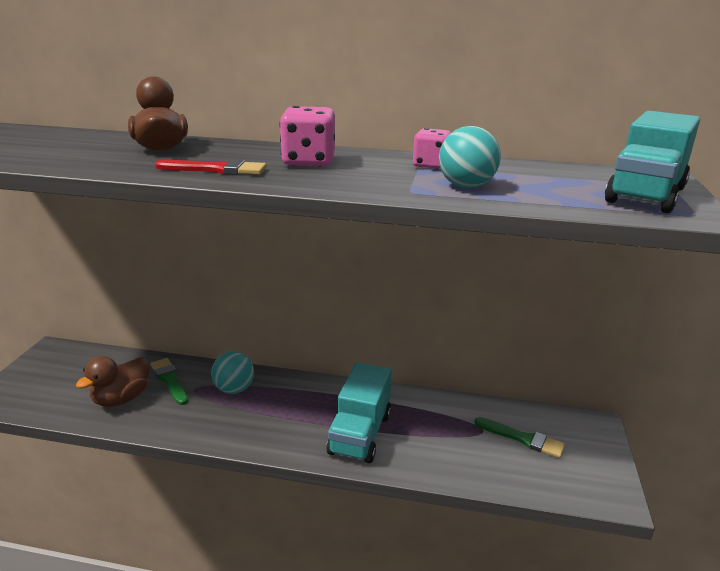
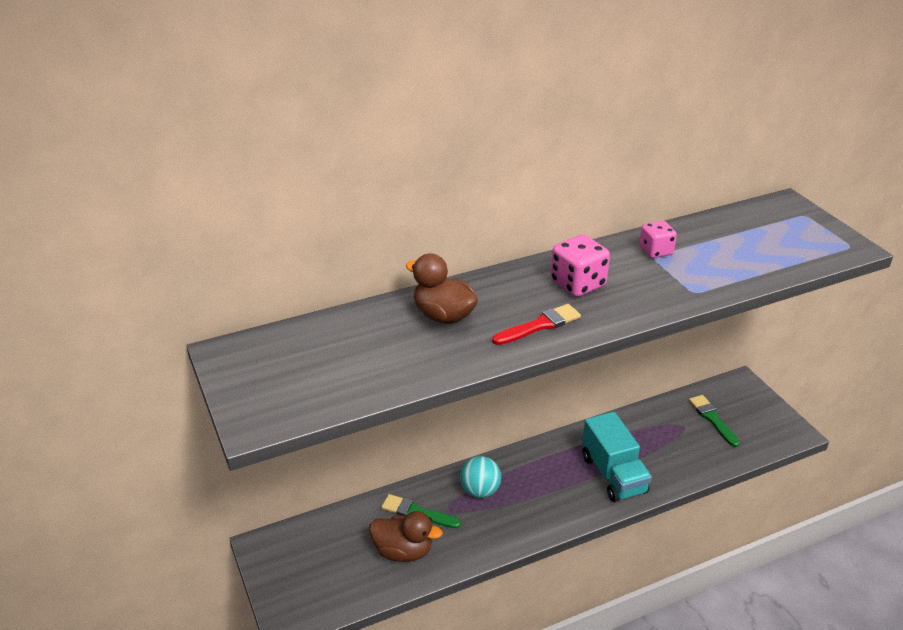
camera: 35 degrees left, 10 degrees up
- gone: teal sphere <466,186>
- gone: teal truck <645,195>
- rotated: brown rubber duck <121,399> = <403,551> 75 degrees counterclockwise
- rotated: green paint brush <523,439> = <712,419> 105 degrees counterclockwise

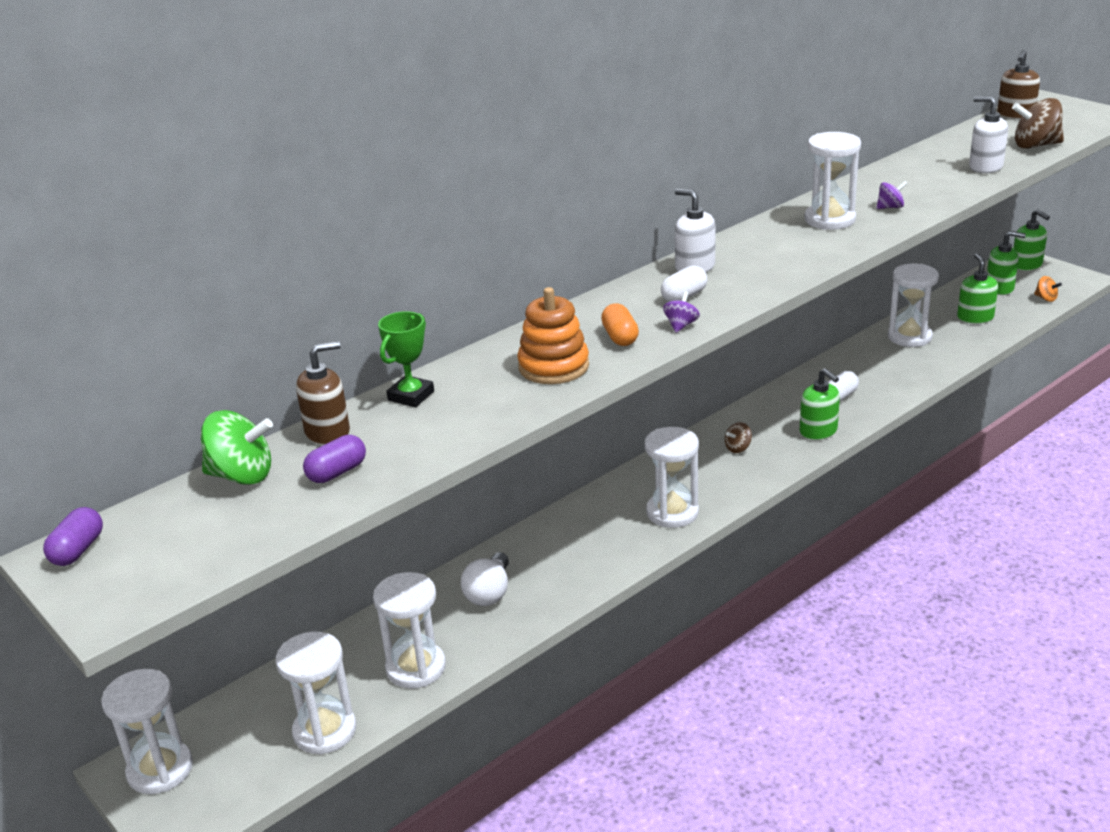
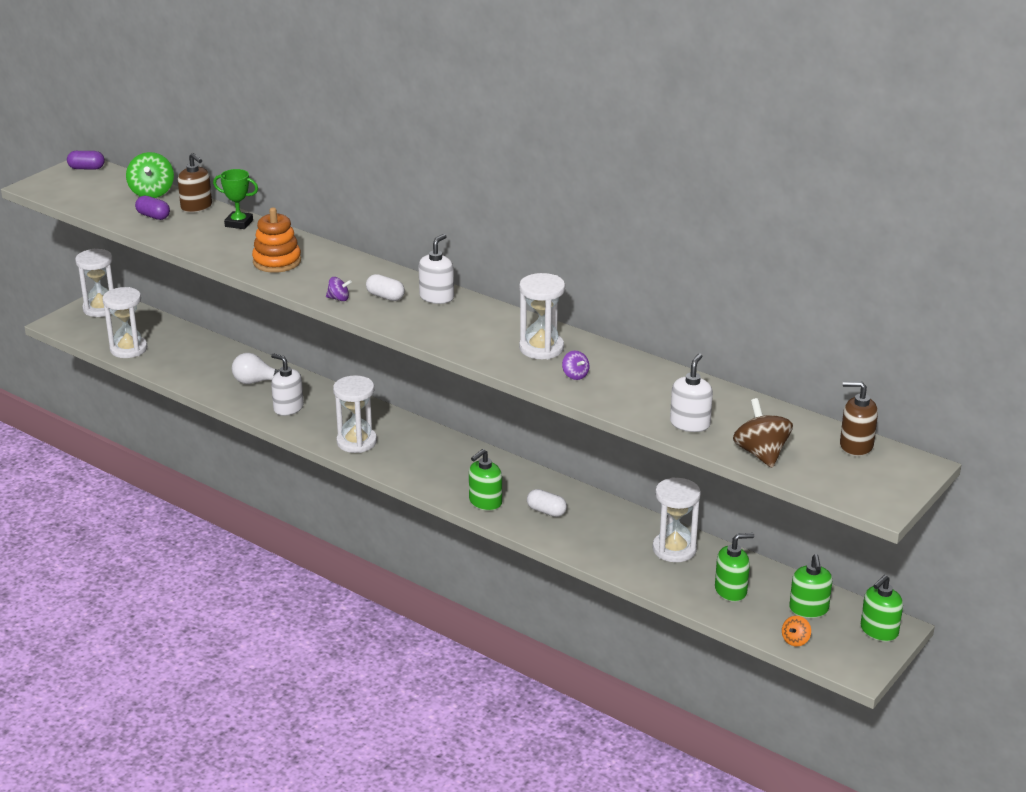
camera: 75 degrees right, 0 degrees up
- gone: snow-white hourglass <416,668>
- gone: orange-coloured capsule <620,337>
- gone: brown toy top <738,448>
- new: snow-white pump bottle <288,408>

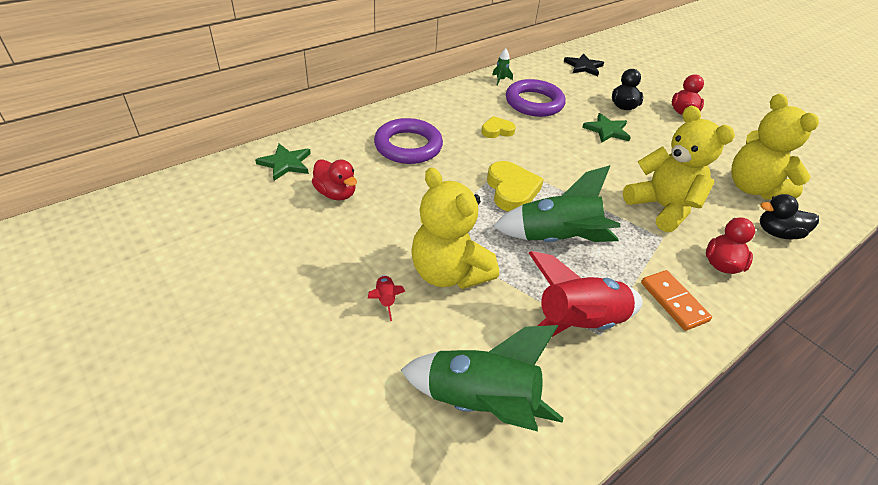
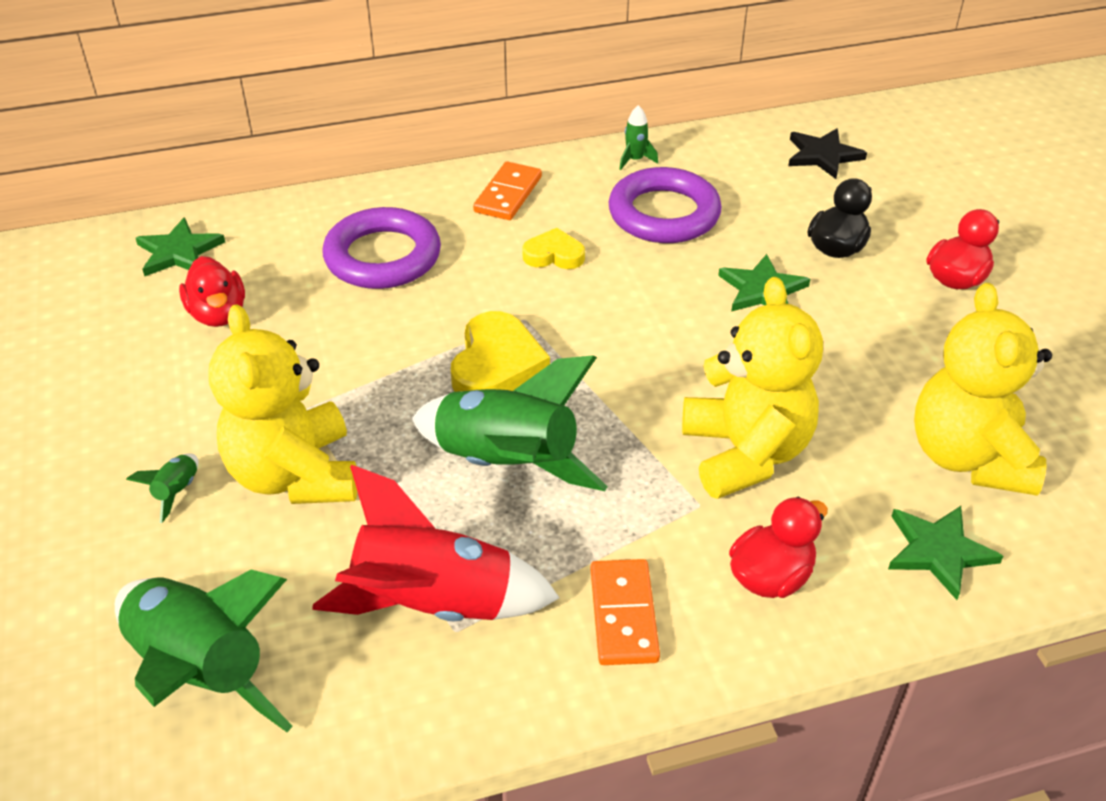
camera: 25 degrees right, 0 degrees up
- new: orange-coloured domino piece <508,194>
- swapped: jet-black rubber duck <777,233> to green star <938,551>
- repainted: crimson rocket <385,300> to green rocket <177,491>

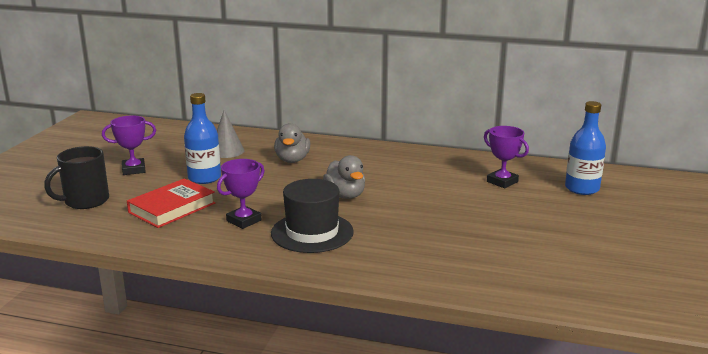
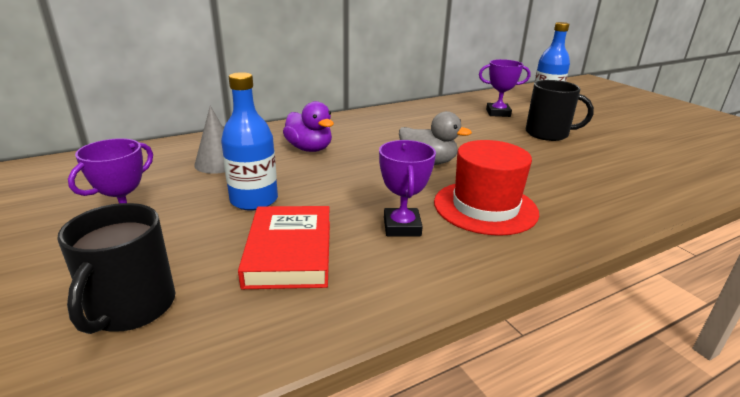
camera: 45 degrees left, 5 degrees up
- new: jet-black mug <548,134>
- repainted: jet-black hat <312,232> to crimson hat <485,207>
- repainted: gray rubber duck <292,160> to purple rubber duck <309,149>

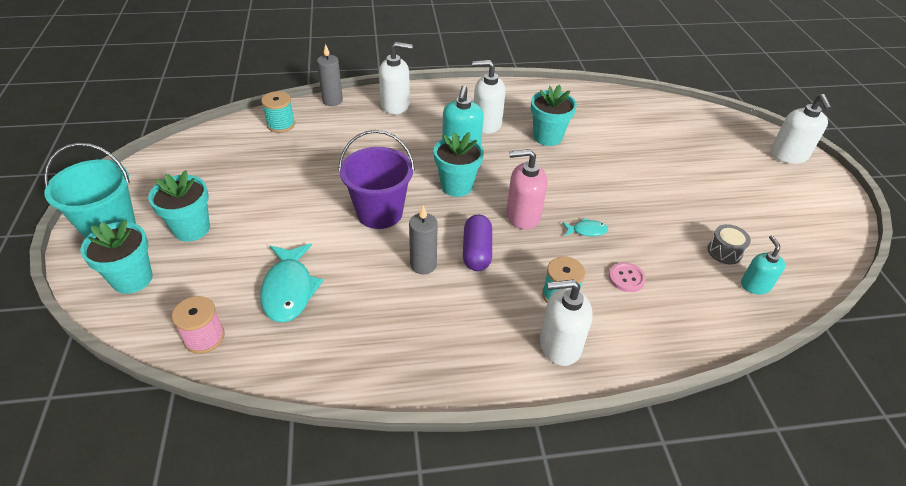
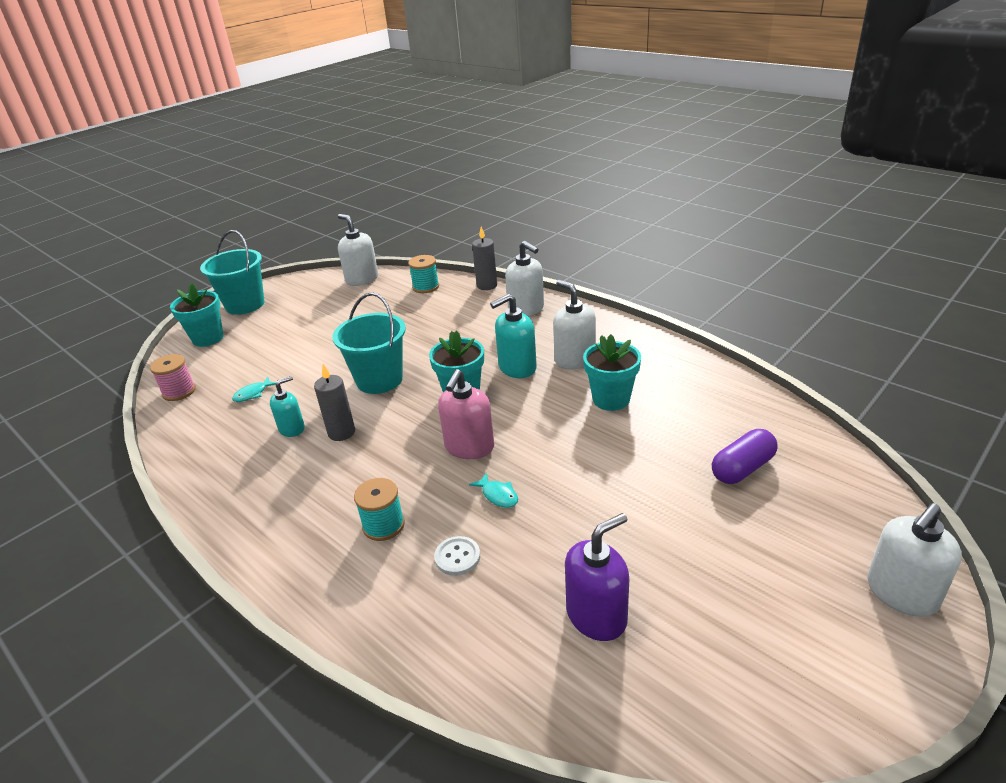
camera: 55 degrees right, 10 degrees down
- gone: teal plant pot <191,229>
- shifted: purple capsule <477,252> to <742,468>
- shifted: snow-white pump bottle <559,345> to <362,279>
- shifted: teal pump bottle <755,285> to <292,429>
- swapped: gray snare drum <724,251> to purple pump bottle <597,616>
- repainted: purple bucket <379,212> to teal bucket <379,380>
- repainted: pink shirt button <626,278> to snow-white shirt button <457,557>
- rotated: pink pump bottle <522,215> = <469,447> 120 degrees counterclockwise
- scaled: teal fish figure <289,290> = <253,394> x0.49

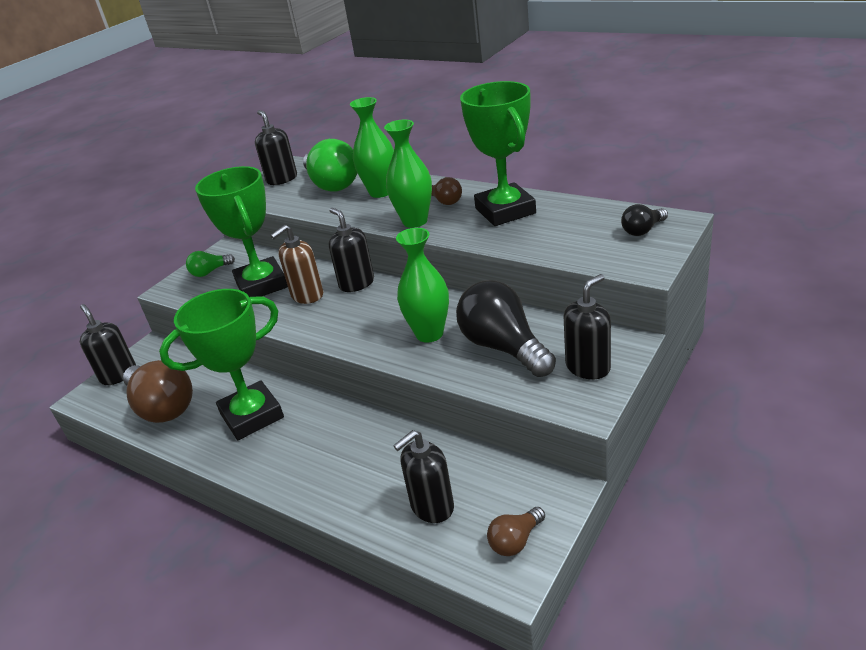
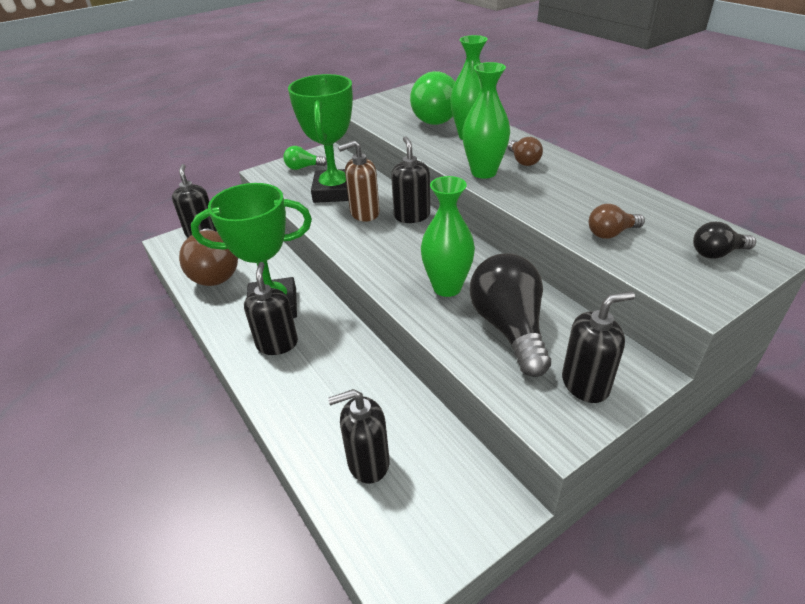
camera: 20 degrees right, 5 degrees up
- gone: green prize cup <505,211>
- shifted: jet-black pump bottle <282,179> to <277,344>
- shifted: brown lightbulb <515,541> to <611,233>

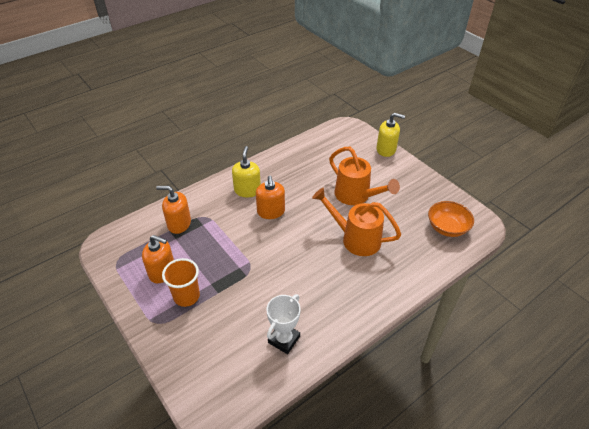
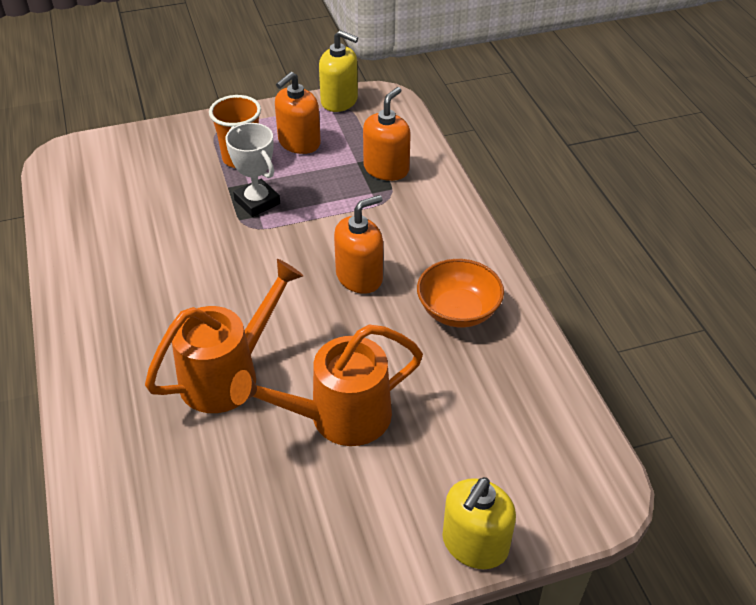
camera: 110 degrees right, 0 degrees up
- shifted: bright yellow pump bottle <247,190> to <339,101>
- shifted: snow-white prize cup <284,339> to <257,202>
- shifted: orange-coloured bowl <447,228> to <458,311>
- rotated: orange-coloured pump bottle <271,212> = <359,277> 135 degrees clockwise

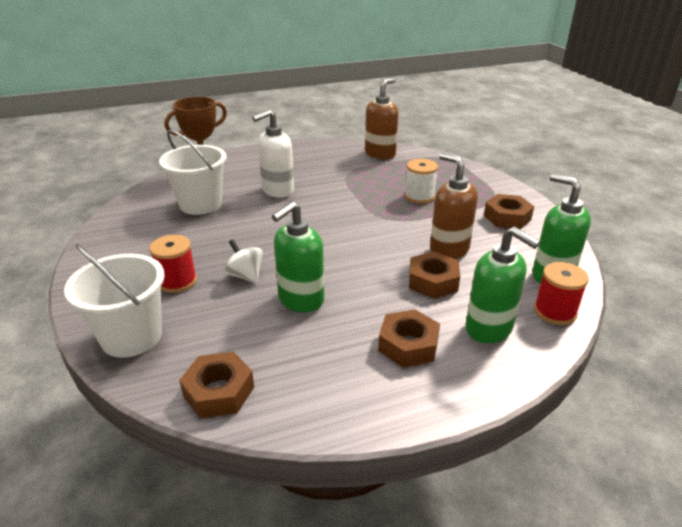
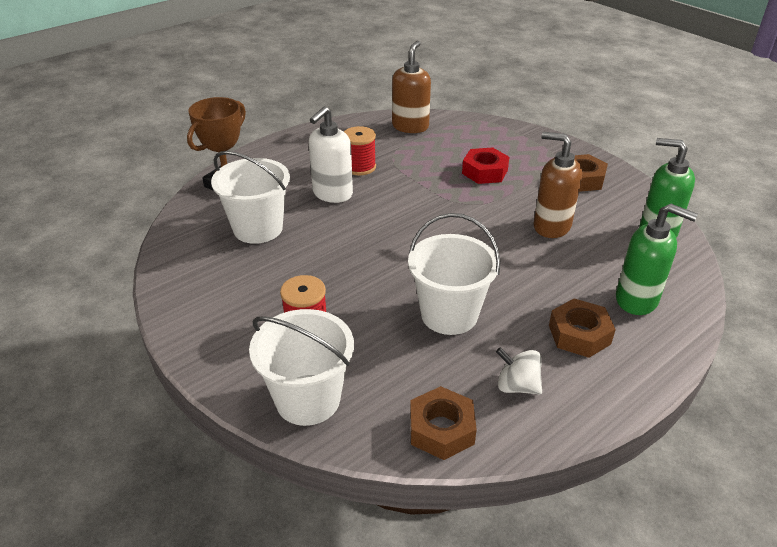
camera: 20 degrees left, 5 degrees up
- gone: brown hexagon nut <433,281>
- shifted: snow-white toy top <245,275> to <517,386>
- shifted: crimson reel of thread <555,312> to <360,167>
- swapped: green pump bottle <300,300> to snow-white bucket <449,314>
- swapped: snow-white reel of thread <419,196> to crimson hexagon nut <485,172>

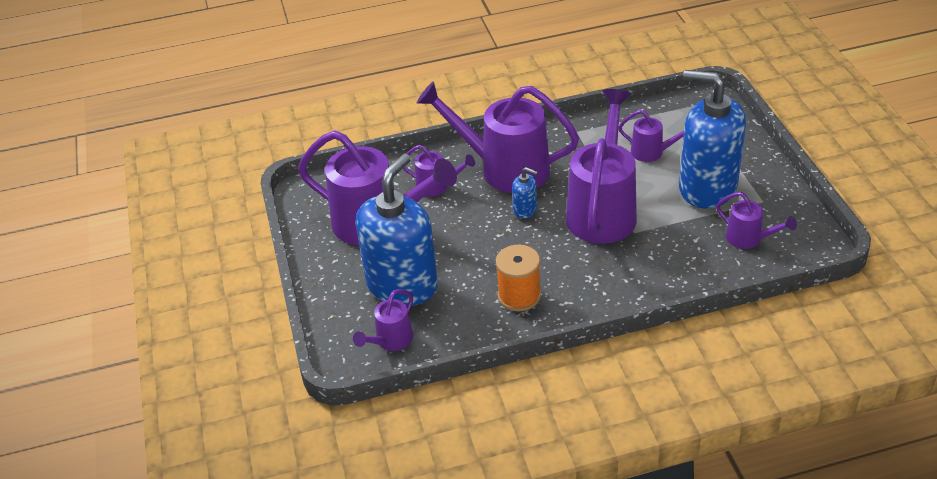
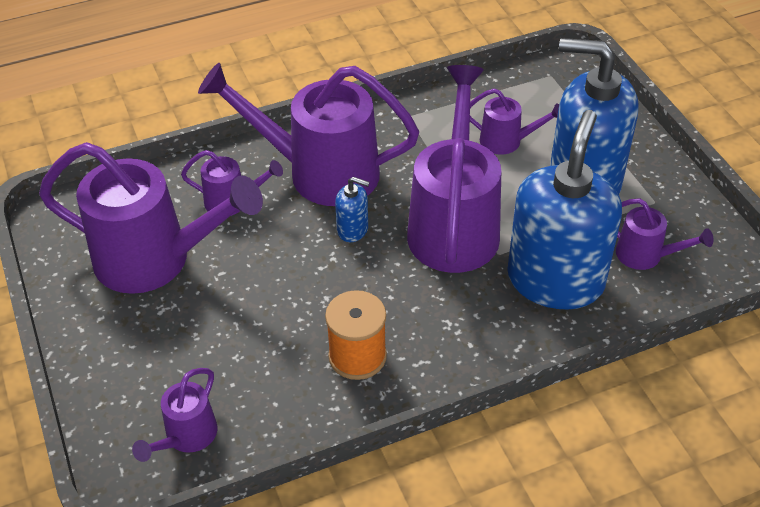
camera: 10 degrees left, 5 degrees up
- shifted: royal blue pump bottle <402,285> to <555,280>

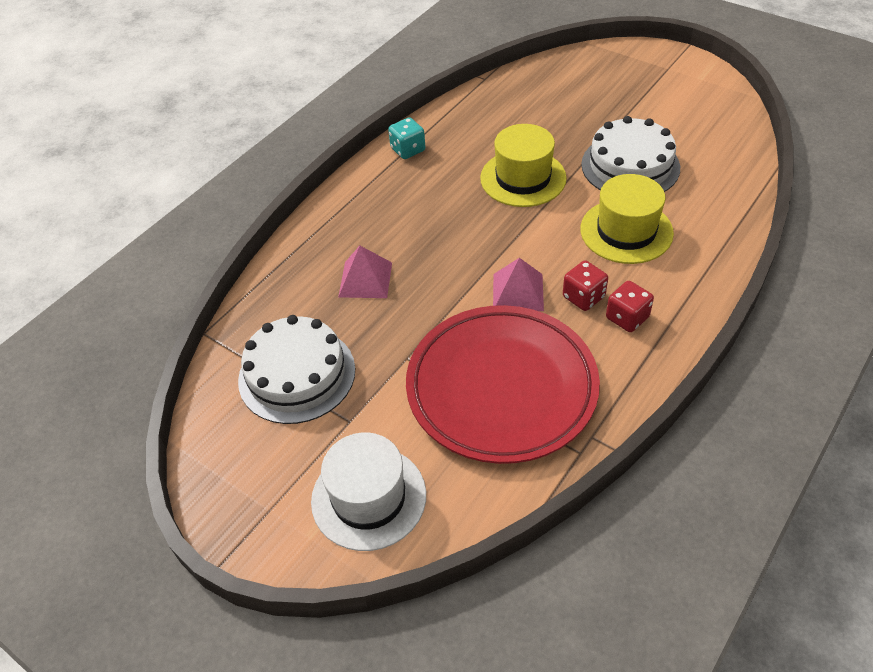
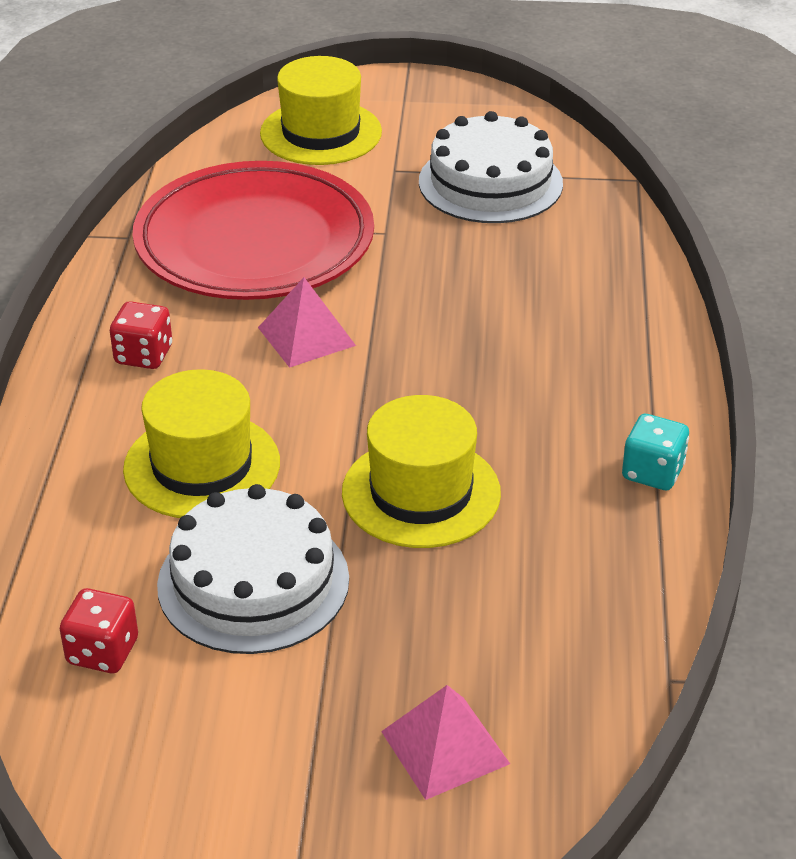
camera: 145 degrees right, 10 degrees down
- shifted: pink solid pyramid <365,279> to <445,747>
- shifted: crimson die <583,297> to <102,652>
- repainted: snow-white hat <369,497> to bright yellow hat <321,133>

